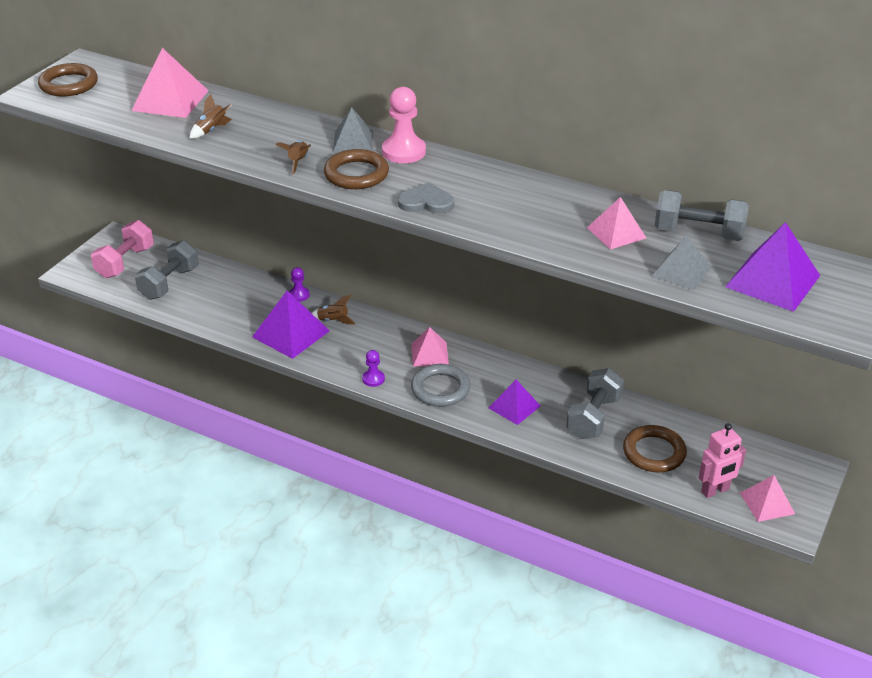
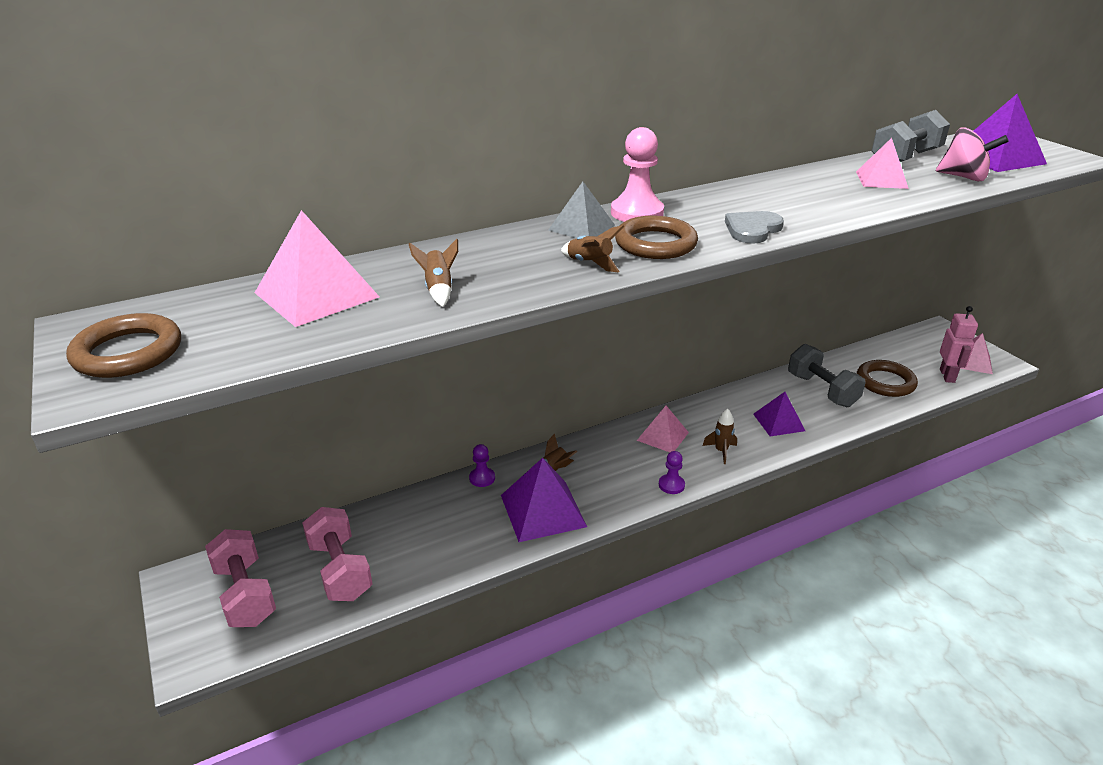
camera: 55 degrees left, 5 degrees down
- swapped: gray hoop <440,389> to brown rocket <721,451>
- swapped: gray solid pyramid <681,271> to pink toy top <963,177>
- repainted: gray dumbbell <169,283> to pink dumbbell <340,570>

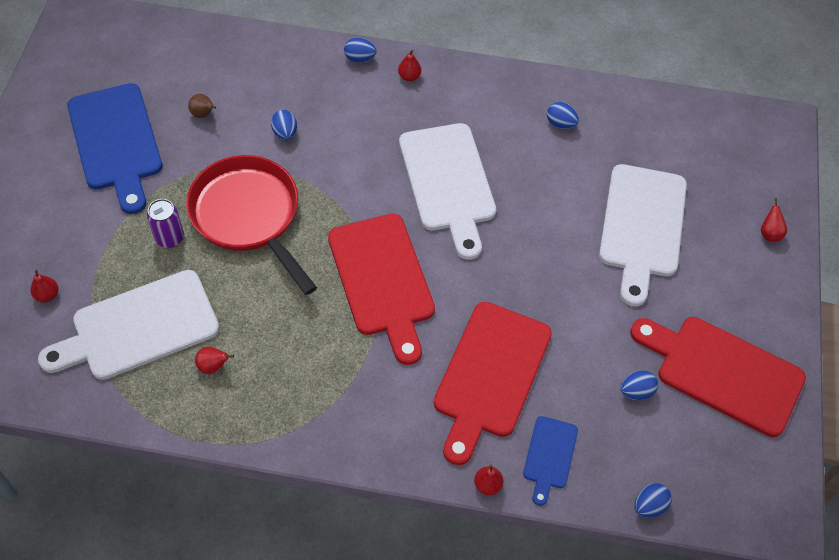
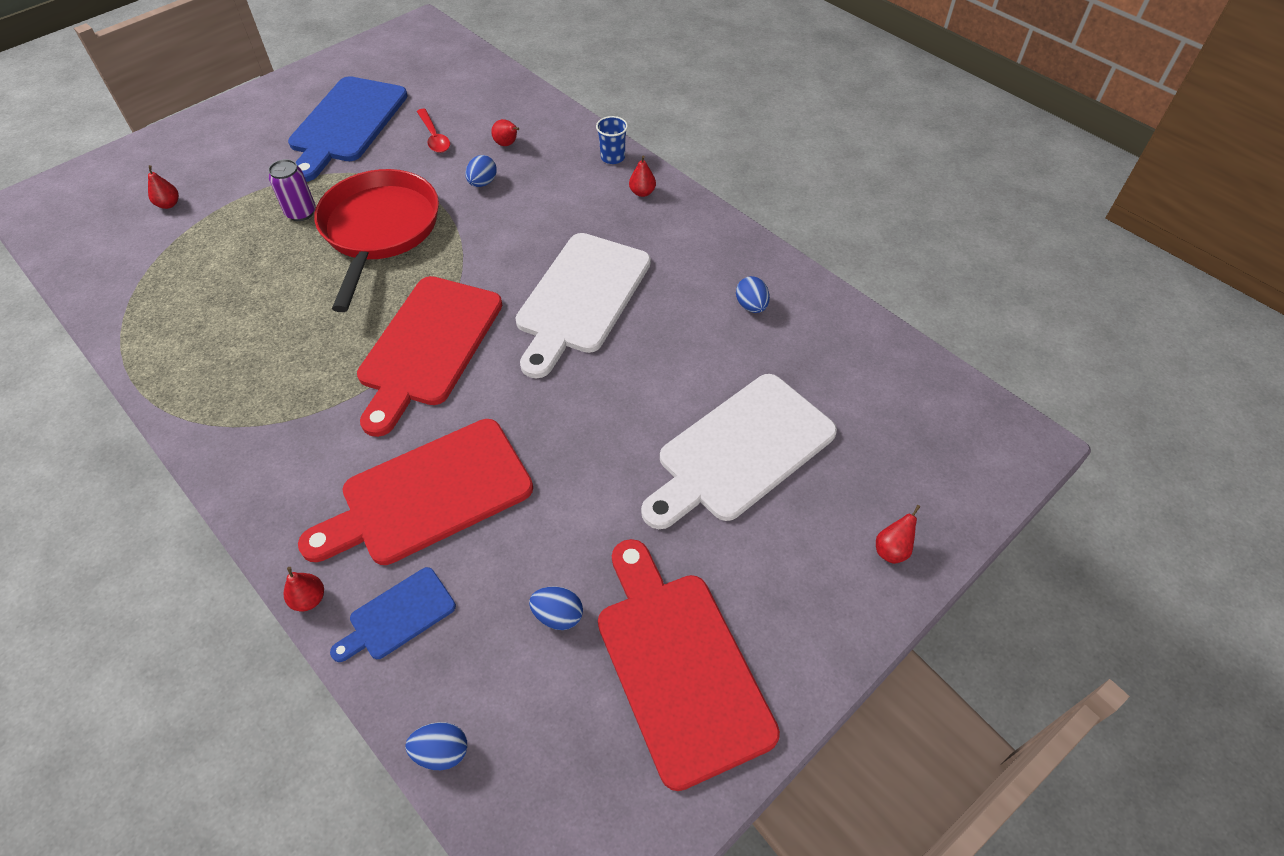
camera: 40 degrees right, 5 degrees down
- gone: snow-white chopping board <139,327>
- shifted: crimson toy pear <213,366> to <507,144>
- swapped: brown toy pear <203,114> to crimson teaspoon <434,137>
- swapped: royal blue egg shape <360,58> to royal blue tumbler <612,157>

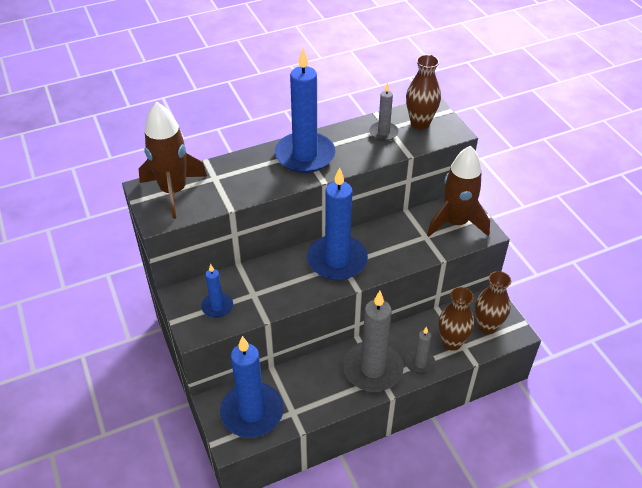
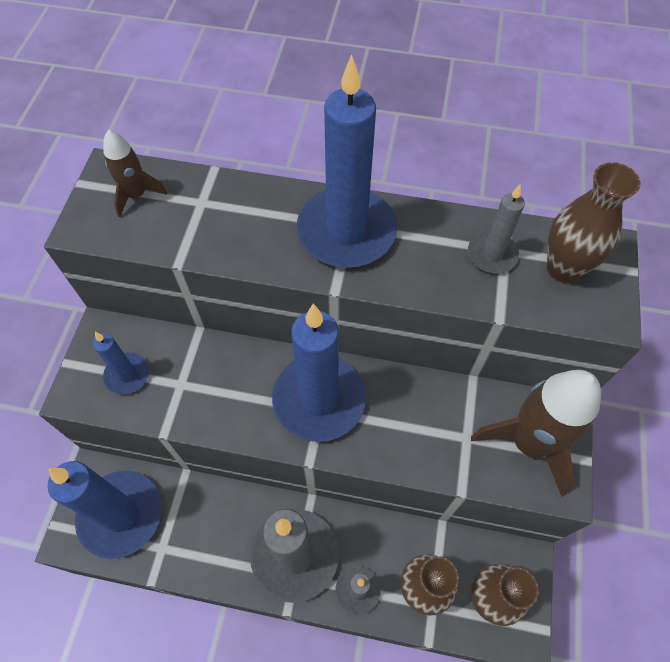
camera: 35 degrees right, 15 degrees up
- scaled: brown rocket <173,191> = <136,195> x0.52

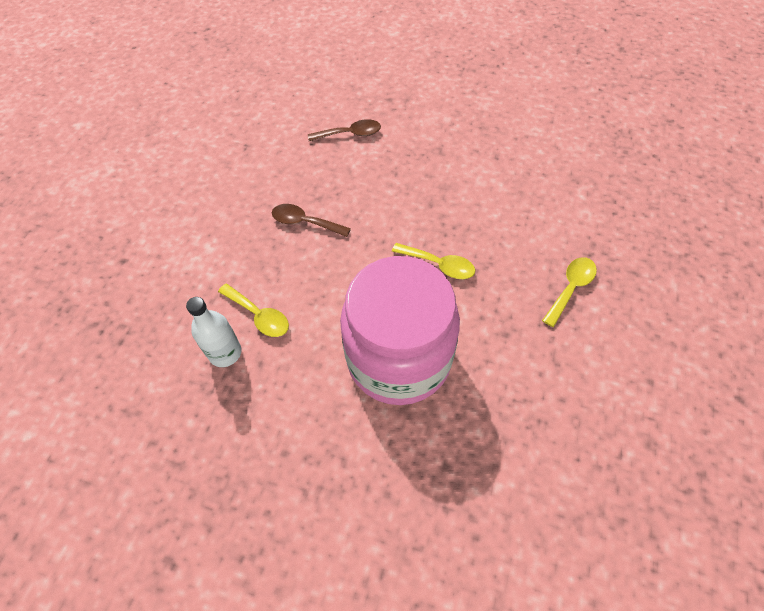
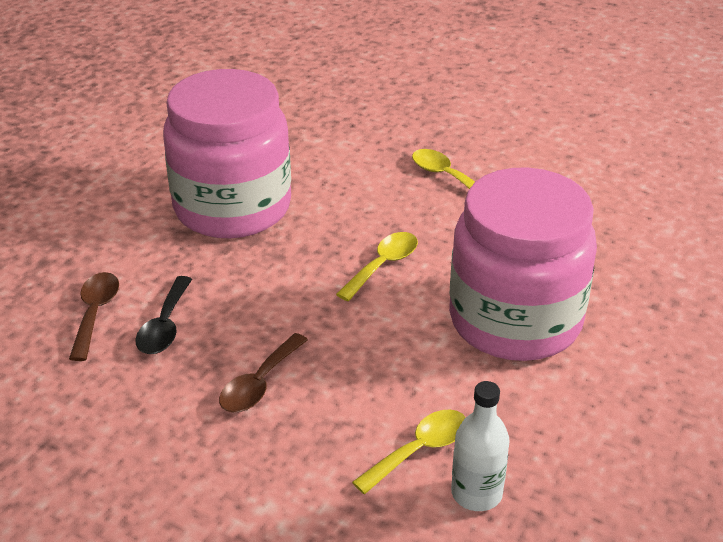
camera: 80 degrees left, 20 degrees down
- new: jet-black teaspoon <165,326>
- new: pink preserve jar <232,207>

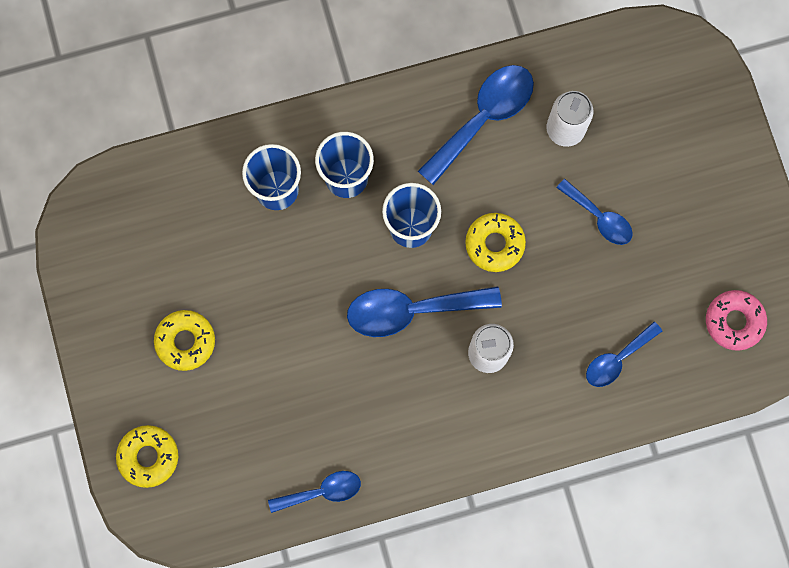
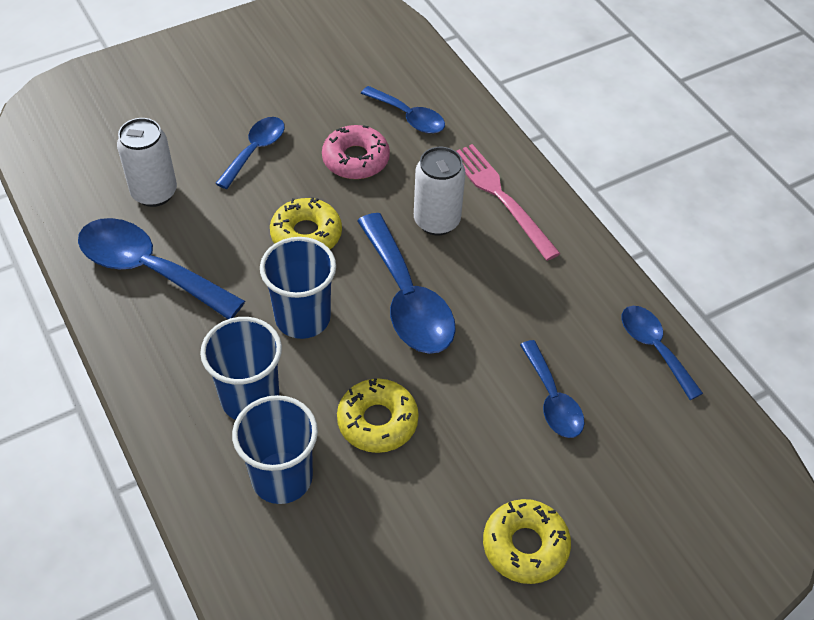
camera: 105 degrees left, 25 degrees down
- new: pink fork <501,197>
- new: royal blue teaspoon <552,399>
- shifted: bright yellow donut <148,457> to <377,421>
- shifted: pink donut <734,321> to <355,159>

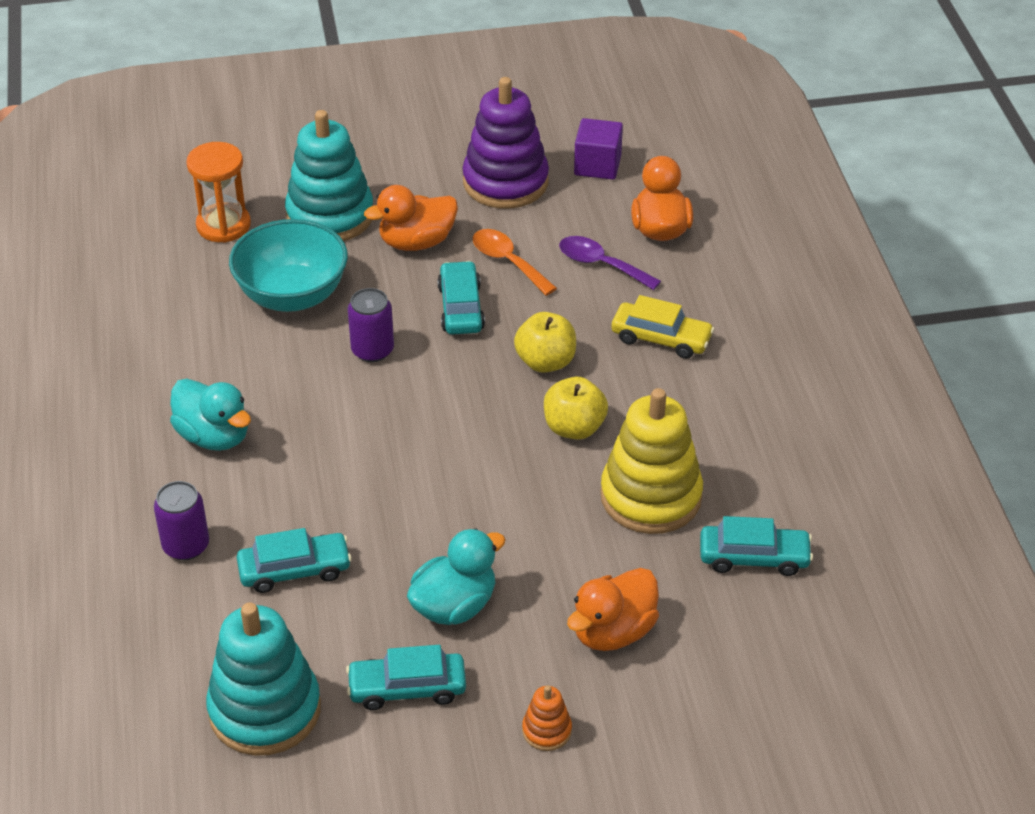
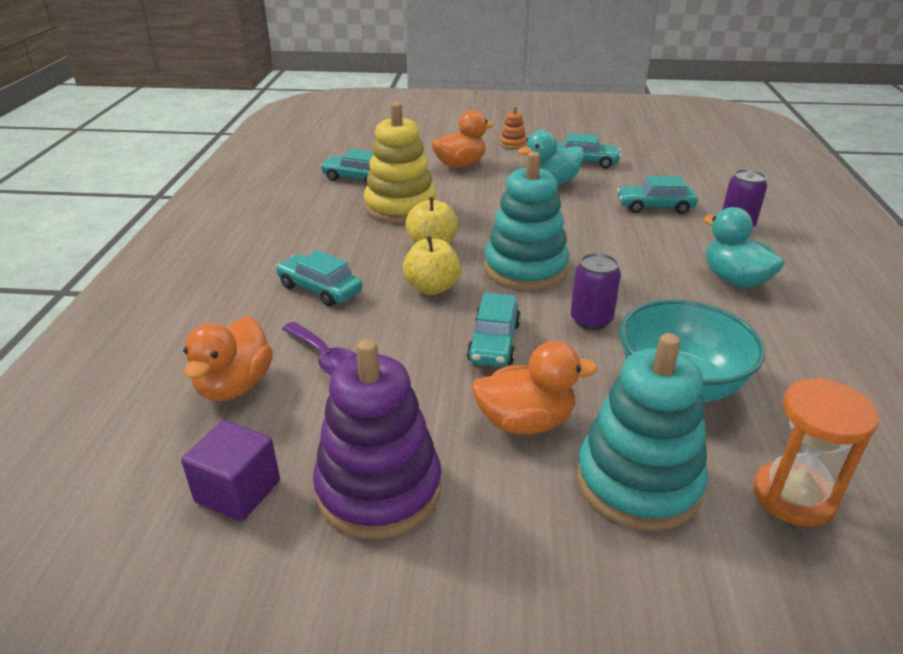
camera: 165 degrees left, 10 degrees down
- gone: orange-coloured teaspoon <508,262>
- shifted: teal ring stacker <265,710> to <525,269>
- repainted: bright yellow toy car <661,338> to teal toy car <320,289>

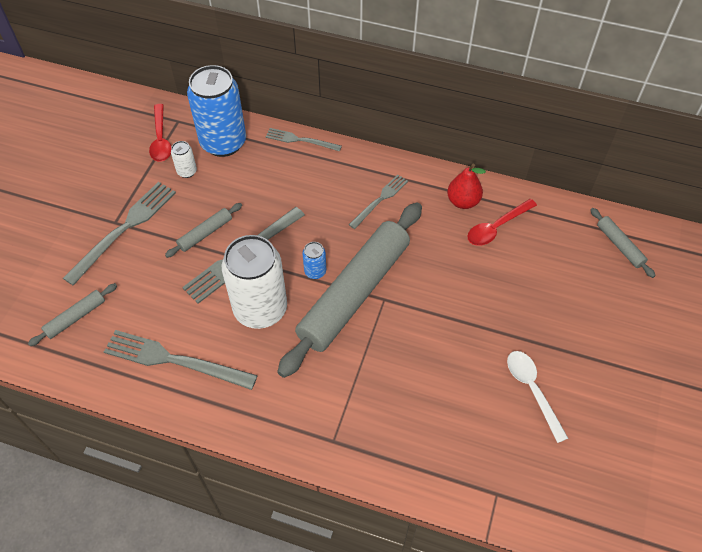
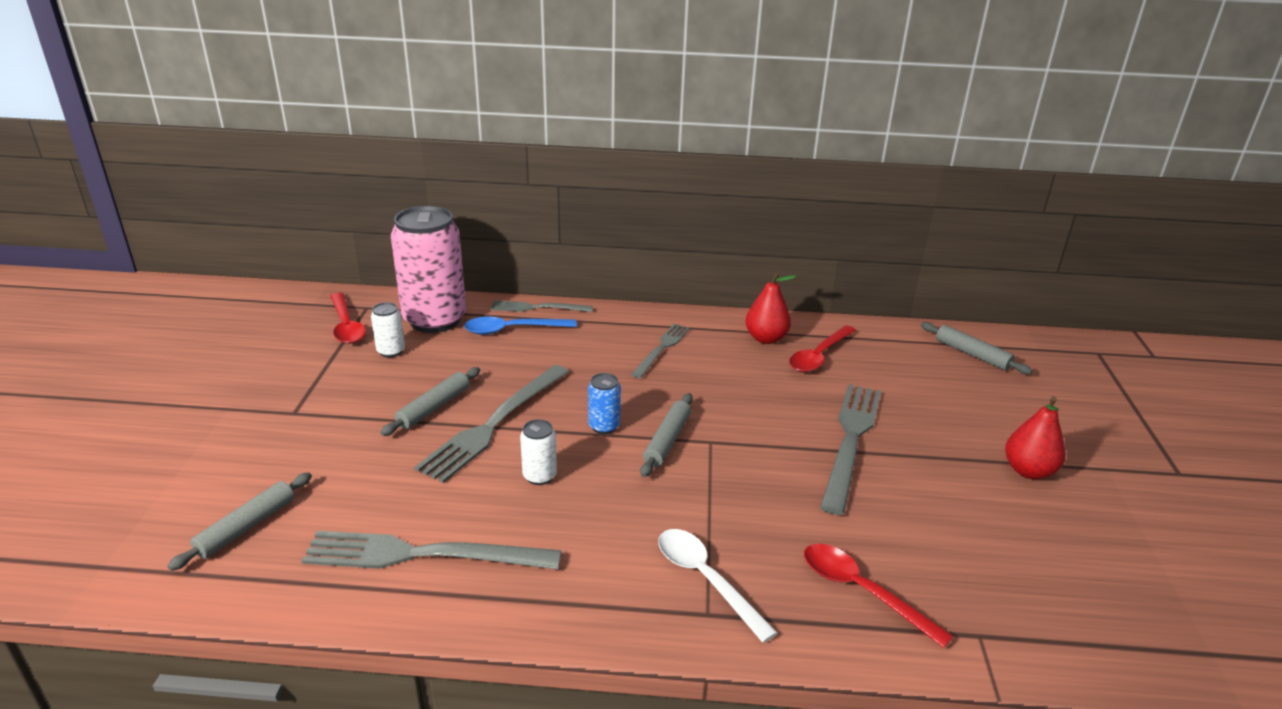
camera: 15 degrees left, 25 degrees down
- new: royal blue teaspoon <512,330>
- new: crimson teaspoon <862,591>
- new: crimson toy pear <1028,471>
- shifted: gray fork <124,230> to <850,441>
- shifted: snow-white teaspoon <532,390> to <706,579>
- repainted: royal blue soda can <223,142> to pink soda can <435,320>
- scaled: snow-white soda can <260,309> = <539,476> x0.42
- scaled: gray rolling pin <354,293> = <667,440> x0.41

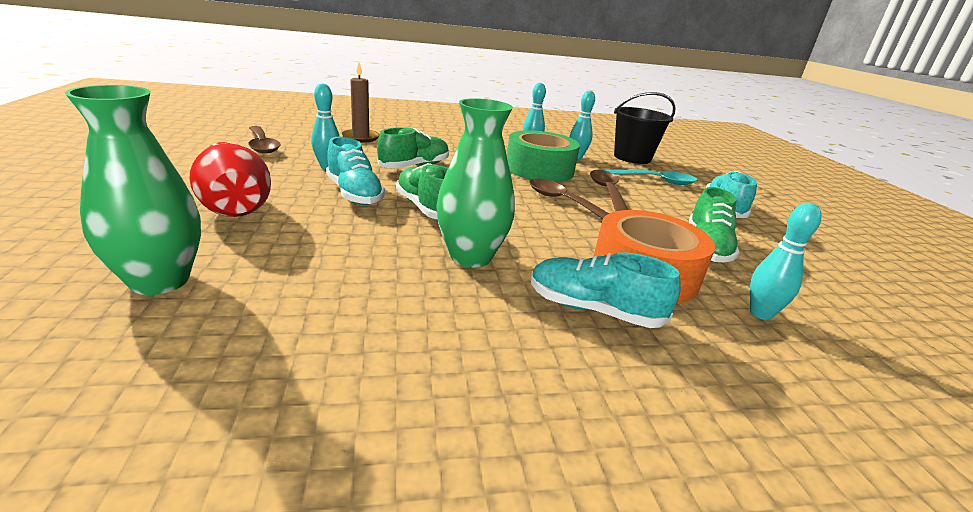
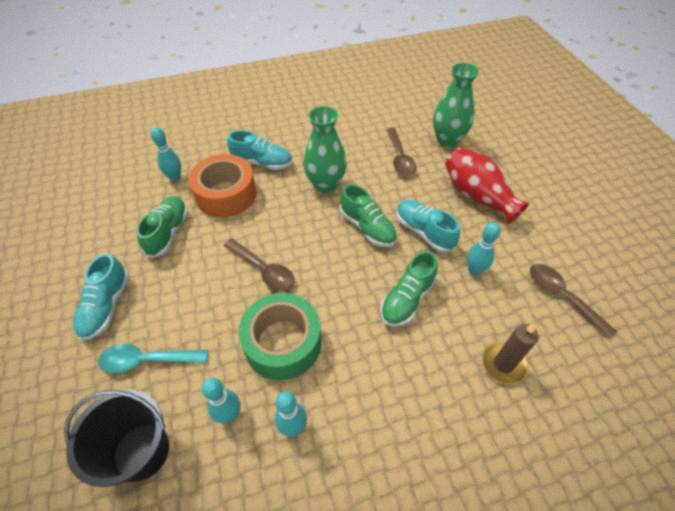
camera: 175 degrees right, 25 degrees up
- shifted: brown teaspoon <607,192> to <400,158>

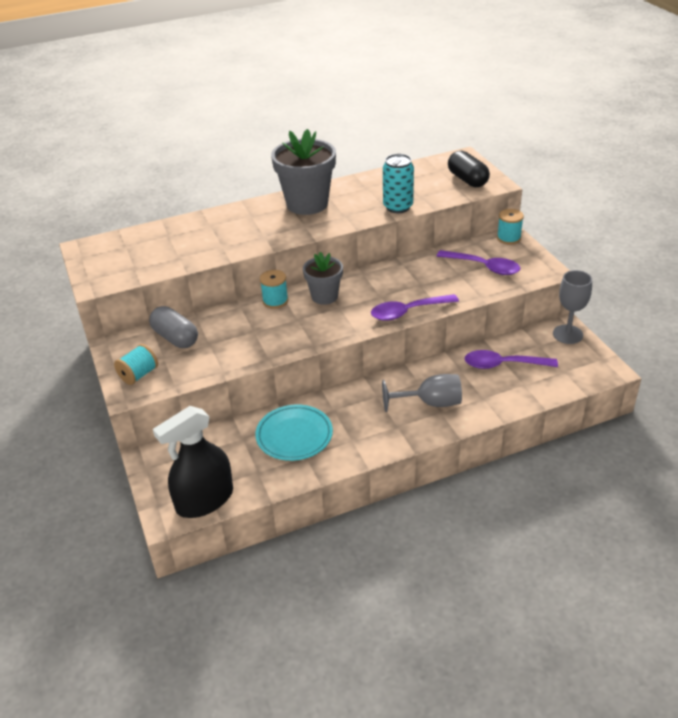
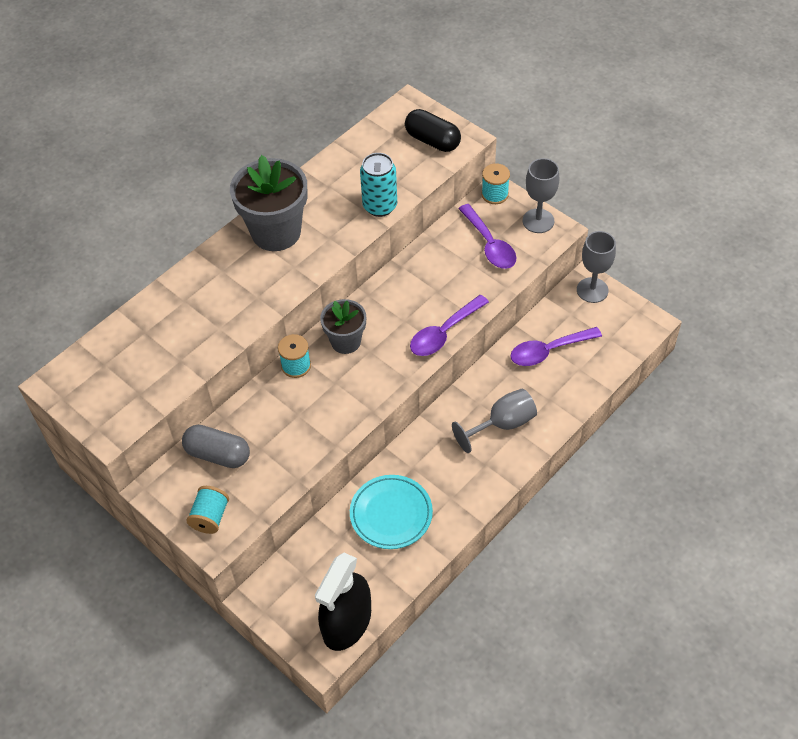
camera: 25 degrees left, 15 degrees up
- new: gray wine glass <538,221>
- rotated: purple teaspoon <484,267> = <489,244> 60 degrees clockwise

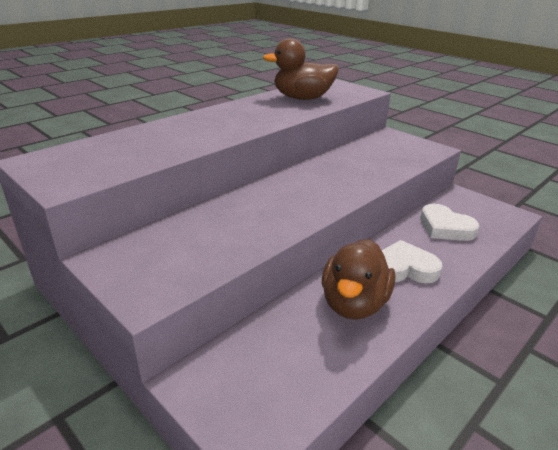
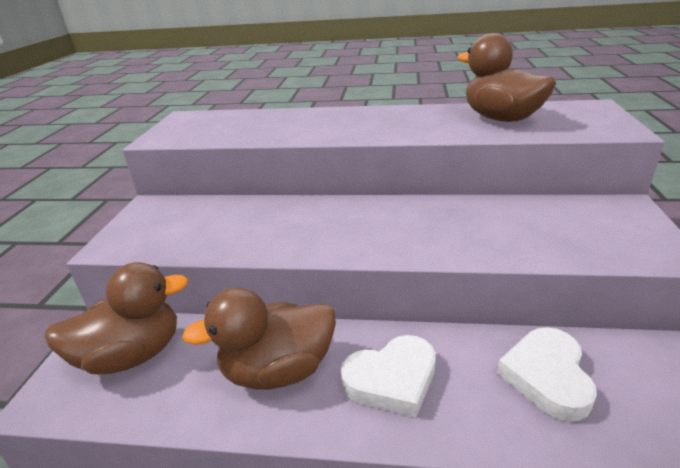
camera: 55 degrees right, 0 degrees up
- new: brown rubber duck <132,355>
- rotated: snow-white heart shape <404,268> = <392,379> 105 degrees clockwise

